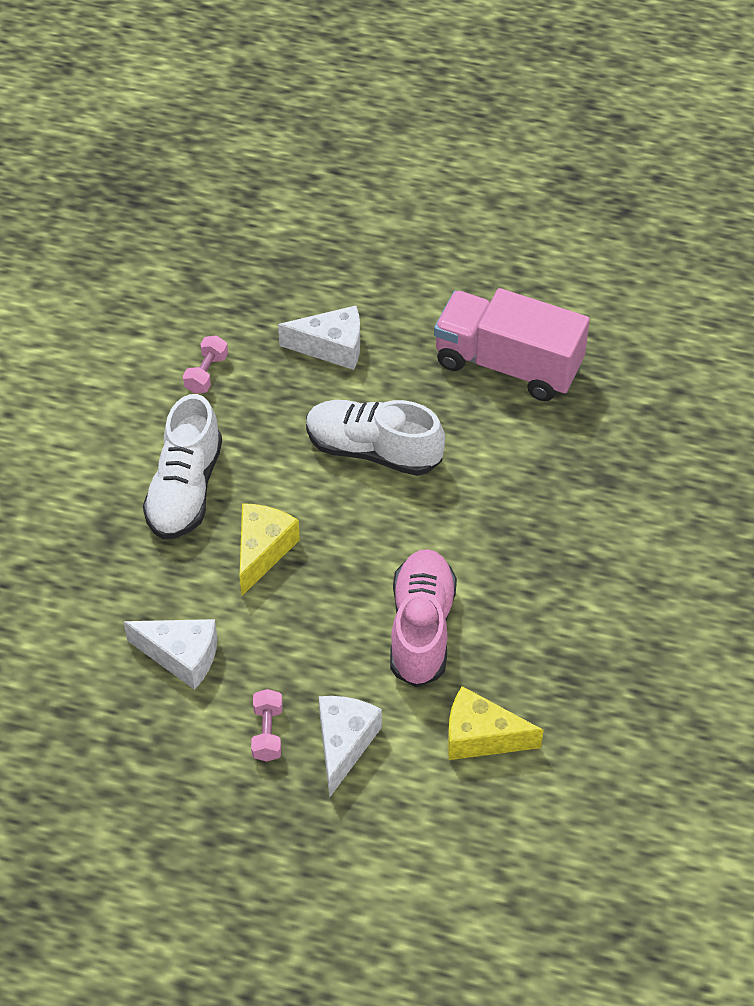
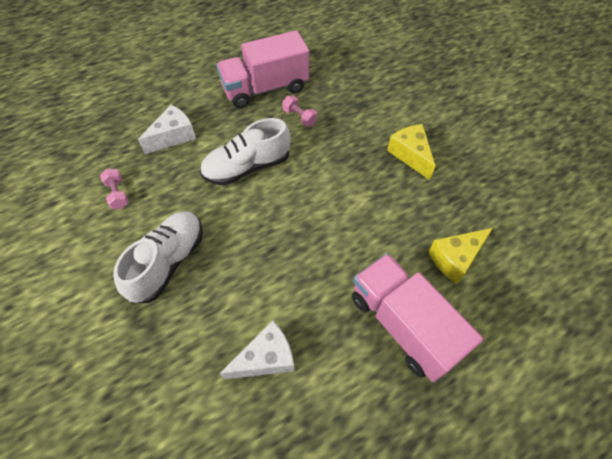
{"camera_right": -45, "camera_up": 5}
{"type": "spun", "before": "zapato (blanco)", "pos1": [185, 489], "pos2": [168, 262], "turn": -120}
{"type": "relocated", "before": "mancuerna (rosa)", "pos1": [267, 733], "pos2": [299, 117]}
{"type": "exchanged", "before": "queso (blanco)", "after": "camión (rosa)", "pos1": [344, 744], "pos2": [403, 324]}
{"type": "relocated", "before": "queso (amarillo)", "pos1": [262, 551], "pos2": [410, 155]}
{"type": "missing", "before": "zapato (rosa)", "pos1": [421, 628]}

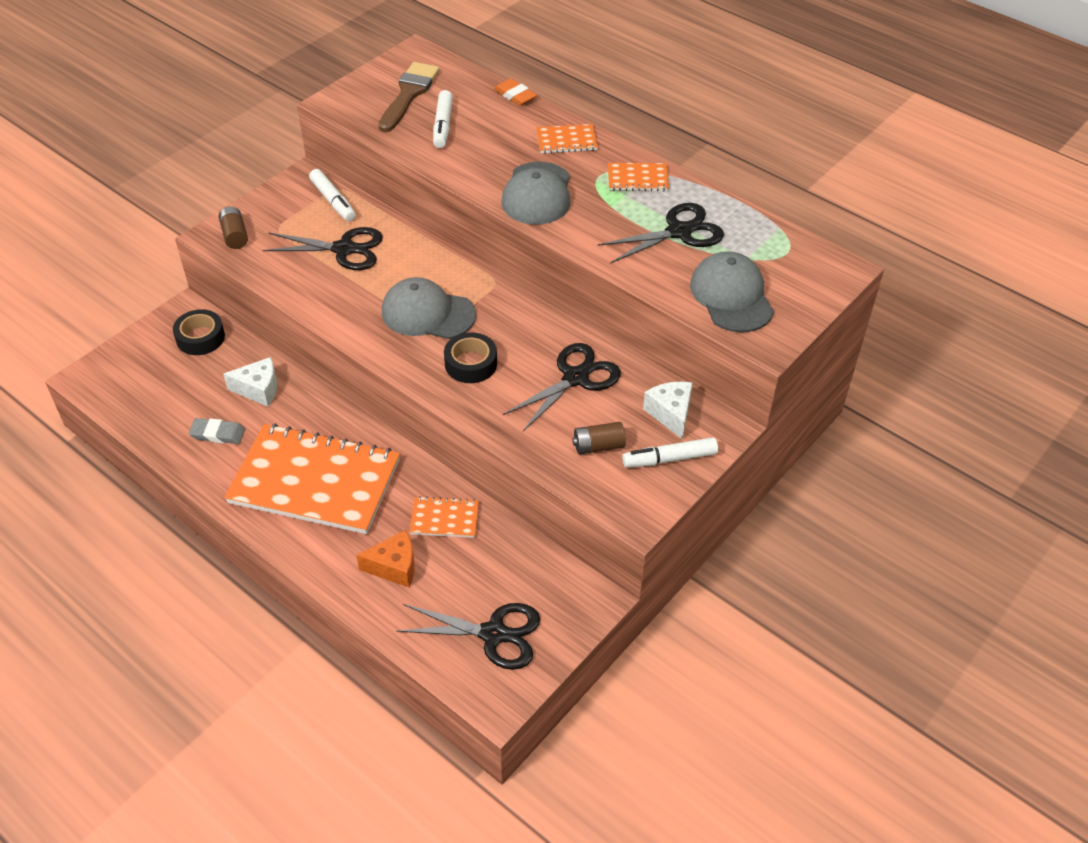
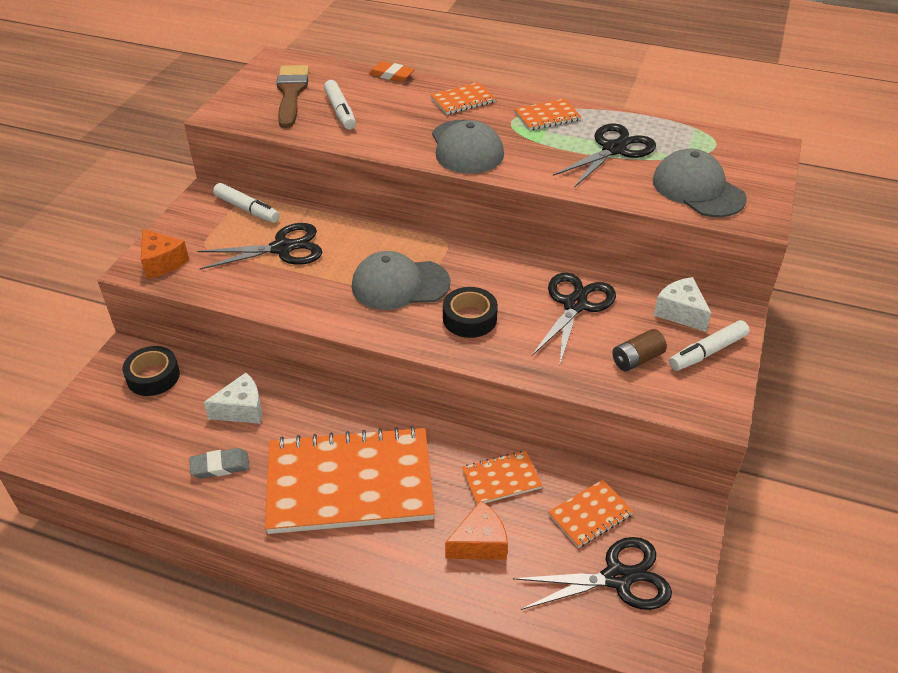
{"camera_right": -20, "camera_up": -5}
{"type": "exchanged", "before": "pila (marrón)", "after": "queso (naranja)", "pos1": [235, 235], "pos2": [162, 262]}
{"type": "appeared", "after": "cuaderno (naranja)", "pos2": [590, 515]}

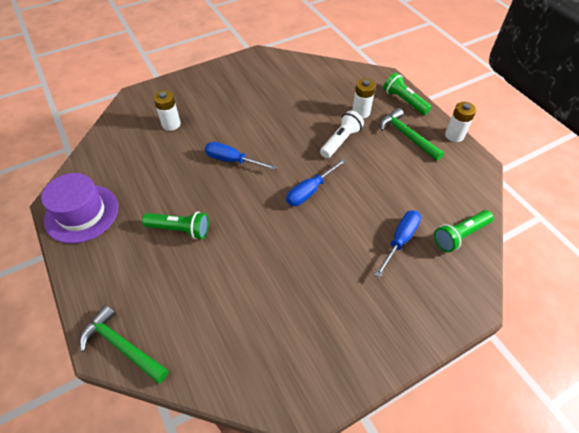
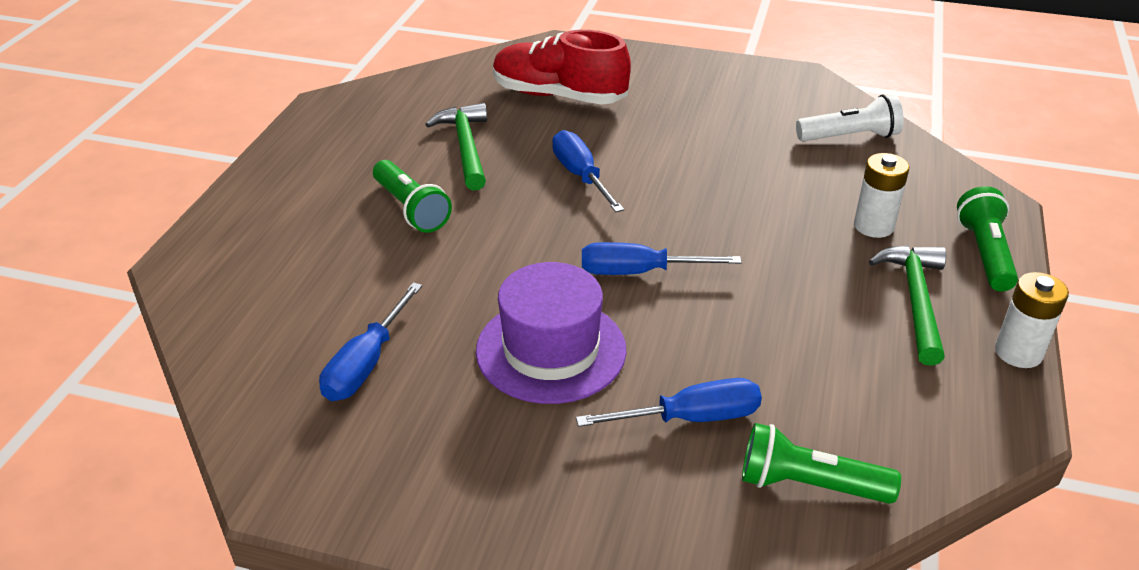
{"camera_right": 45, "camera_up": -15}
{"type": "appeared", "after": "destornillador (azul)", "pos2": [366, 363]}
{"type": "relocated", "before": "martillo (verde)", "pos1": [122, 346], "pos2": [466, 147]}
{"type": "relocated", "before": "sombrero (morado)", "pos1": [82, 213], "pos2": [551, 350]}
{"type": "exchanged", "before": "pila (blanco)", "after": "zapato (rojo)", "pos1": [171, 124], "pos2": [559, 96]}
{"type": "relocated", "before": "lámpara de mano (blanco)", "pos1": [340, 141], "pos2": [850, 137]}

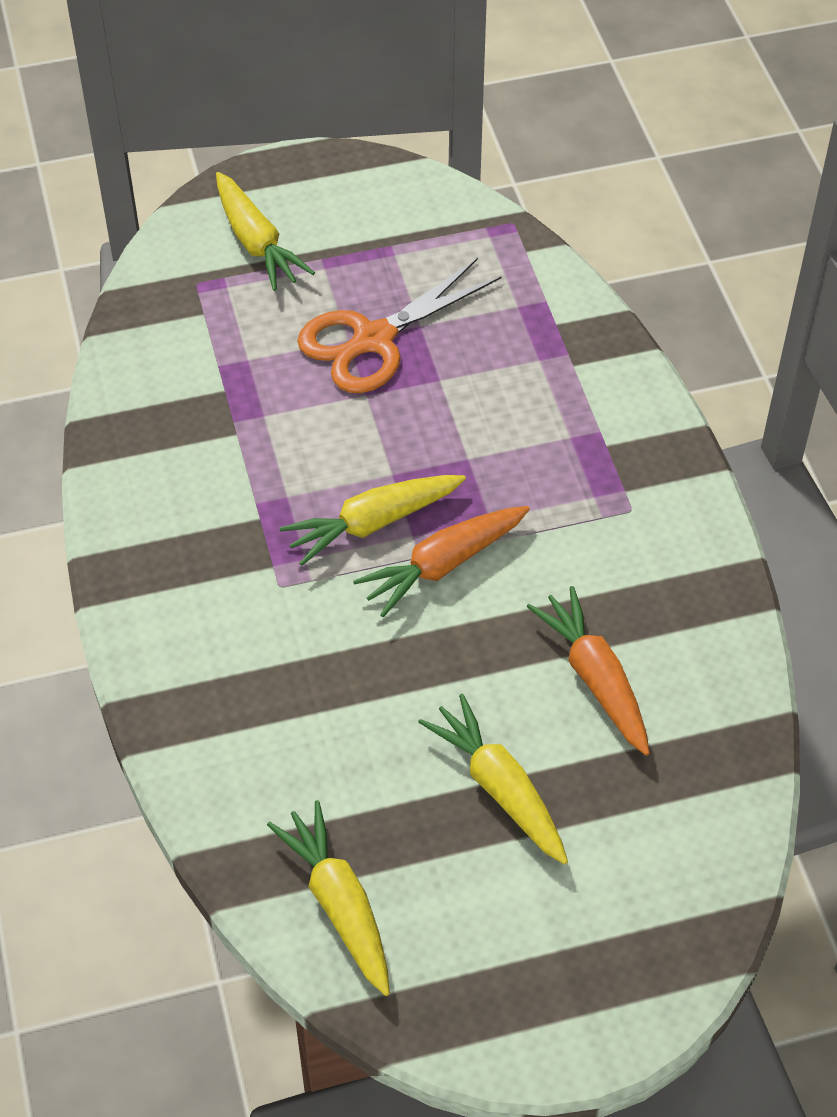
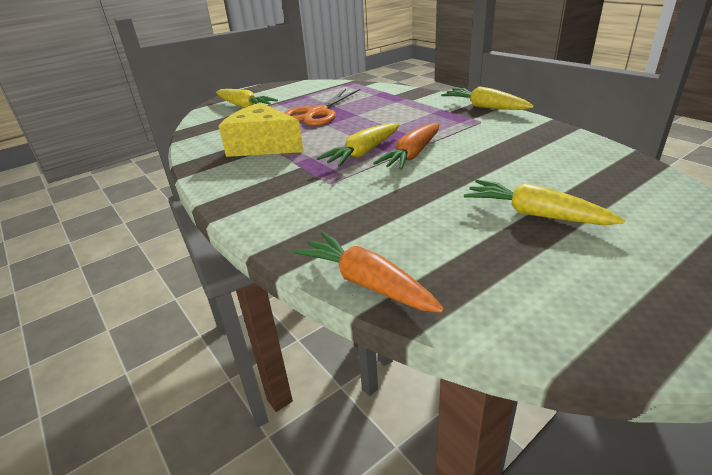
{"camera_right": -20, "camera_up": -20}
{"type": "appeared", "after": "queso (amarillo)", "pos2": [263, 145]}
{"type": "relocated", "before": "zanahoria (naranja)", "pos1": [595, 678], "pos2": [366, 283]}
{"type": "relocated", "before": "zanahoria (amarillo)", "pos1": [339, 904], "pos2": [485, 107]}

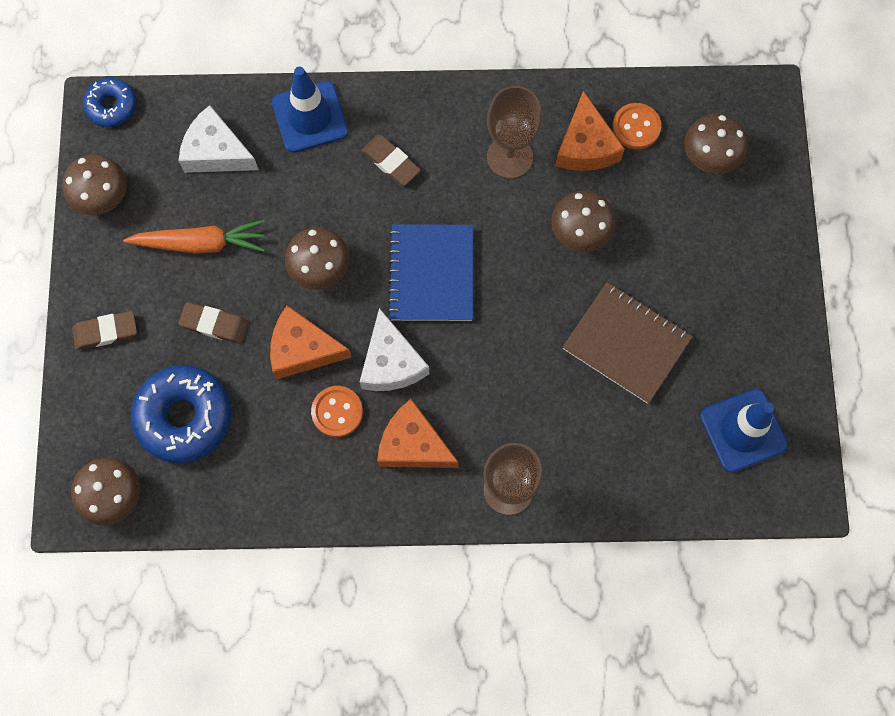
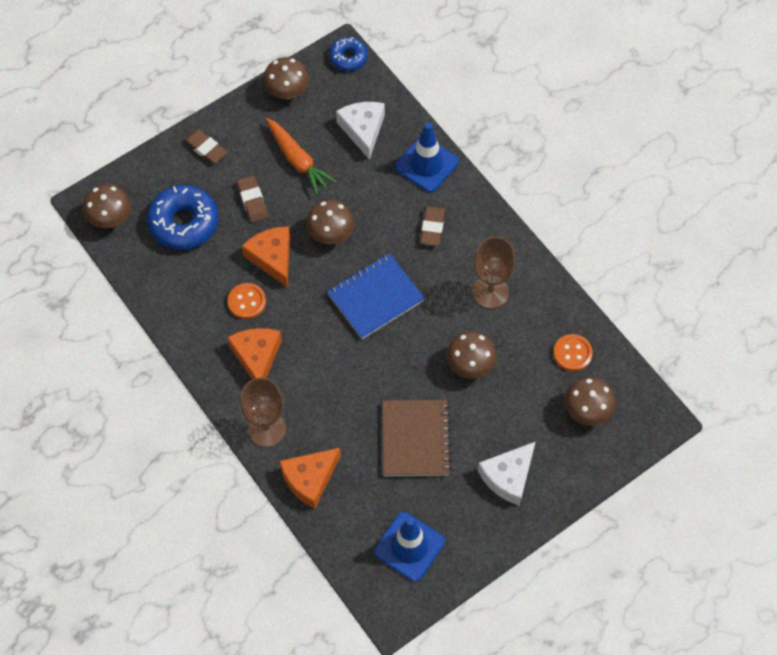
{"camera_right": 55, "camera_up": -10}
{"type": "relocated", "before": "queso (naranja)", "pos1": [585, 146], "pos2": [310, 479]}
{"type": "relocated", "before": "queso (blanco)", "pos1": [391, 363], "pos2": [508, 477]}

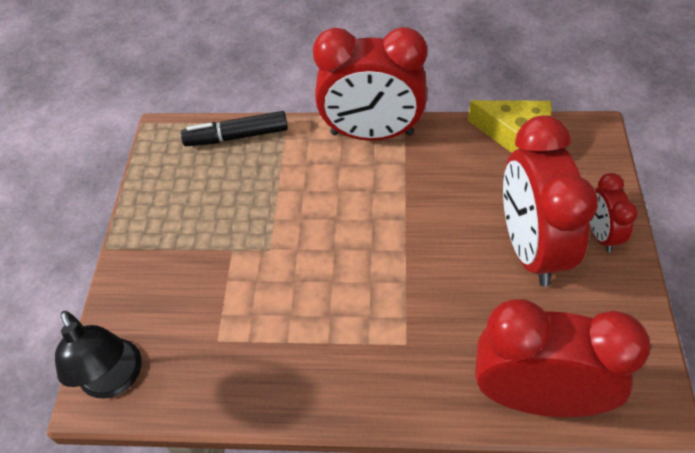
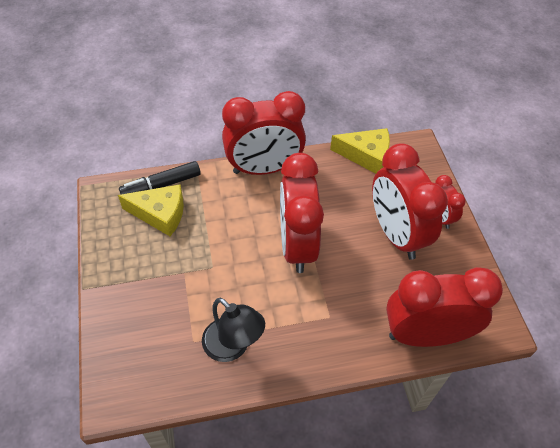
{"camera_right": -20, "camera_up": 0}
{"type": "appeared", "after": "queso (amarillo)", "pos2": [160, 214]}
{"type": "relocated", "before": "lámpara (negro)", "pos1": [115, 380], "pos2": [233, 347]}
{"type": "appeared", "after": "despertador (rojo)", "pos2": [297, 245]}

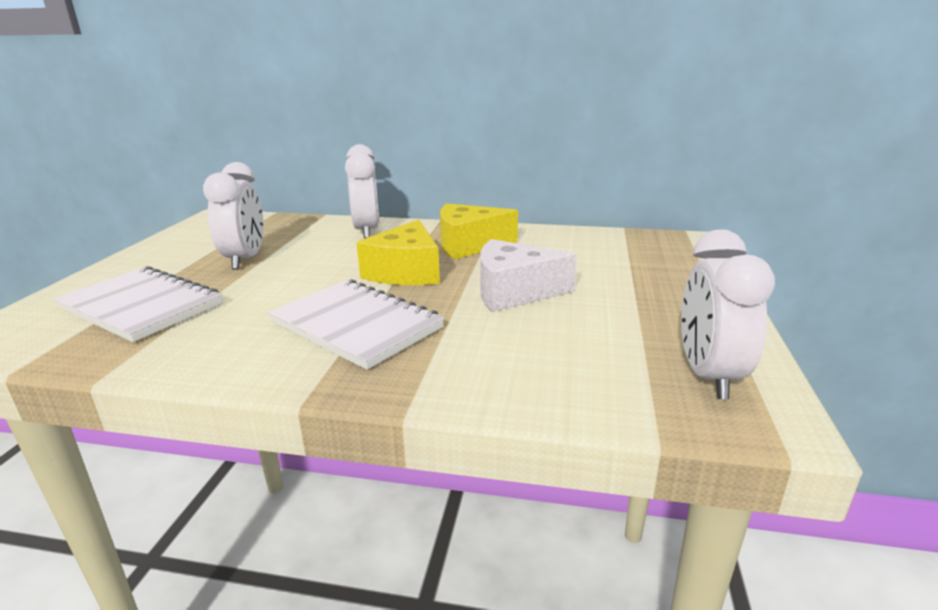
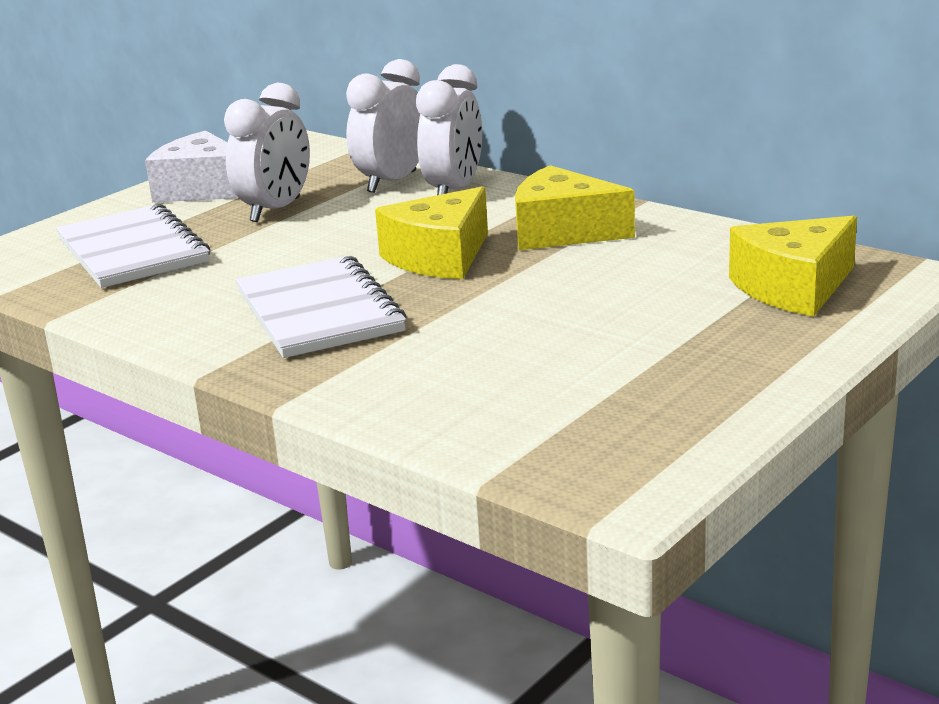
{"camera_right": 30, "camera_up": 0}
{"type": "relocated", "before": "queso (blanco)", "pos1": [514, 292], "pos2": [203, 189]}
{"type": "relocated", "before": "despertador (blanco)", "pos1": [708, 375], "pos2": [392, 182]}
{"type": "appeared", "after": "queso (amarillo)", "pos2": [794, 288]}

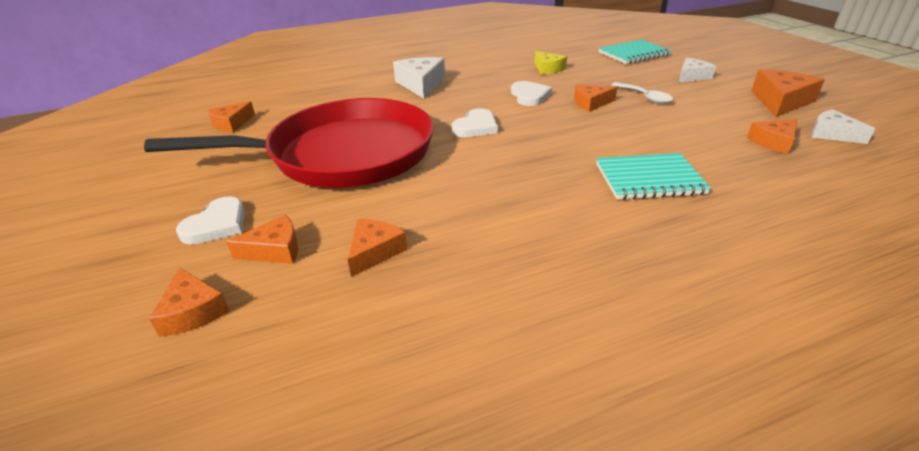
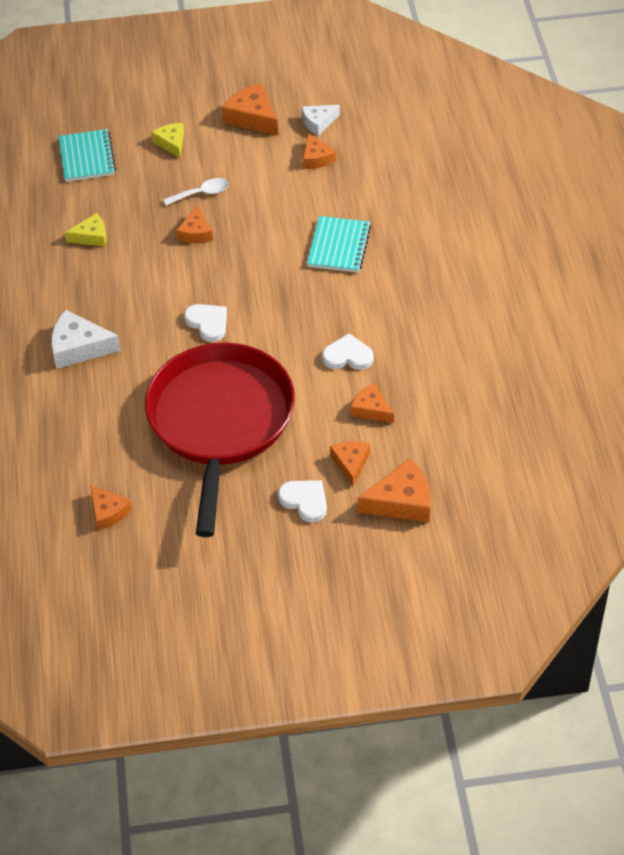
{"camera_right": -75, "camera_up": 15}
{"type": "colour", "before": "queso (blanco)", "after": "queso (amarillo)", "pos1": [692, 76], "pos2": [171, 143]}
{"type": "relocated", "before": "corazón (blanco)", "pos1": [529, 96], "pos2": [347, 356]}
{"type": "size", "before": "queso (naranja)", "pos1": [193, 311], "pos2": [401, 501], "scale": 1.57}

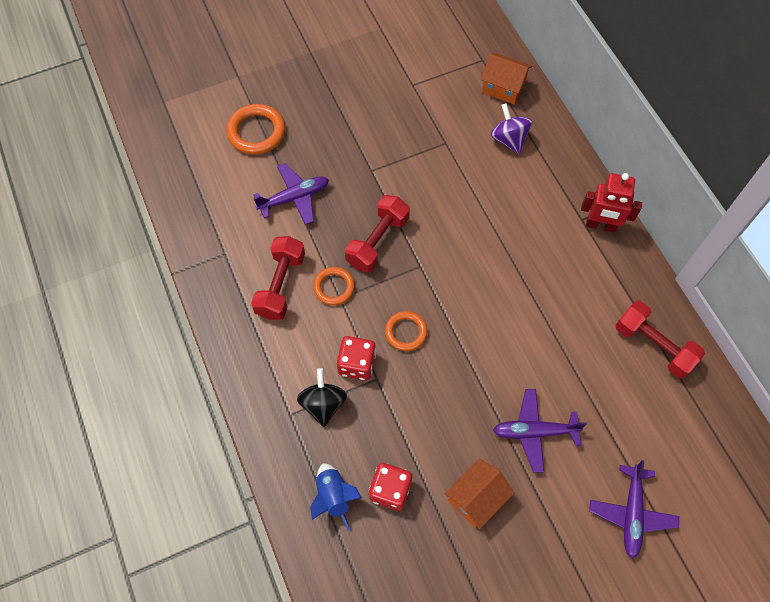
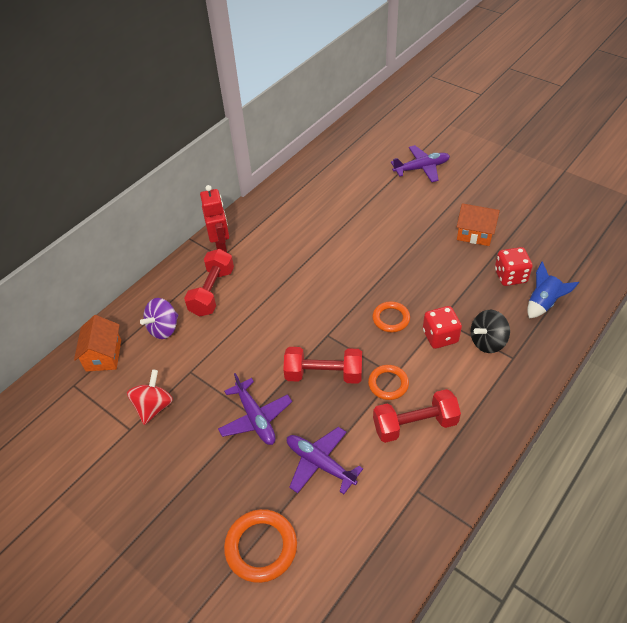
{"camera_right": -115, "camera_up": -15}
{"type": "appeared", "after": "peonza (rojo)", "pos2": [154, 407]}
{"type": "relocated", "before": "mancuerna (rojo)", "pos1": [653, 345], "pos2": [212, 292]}
{"type": "relocated", "before": "avión (morado)", "pos1": [534, 432], "pos2": [255, 418]}

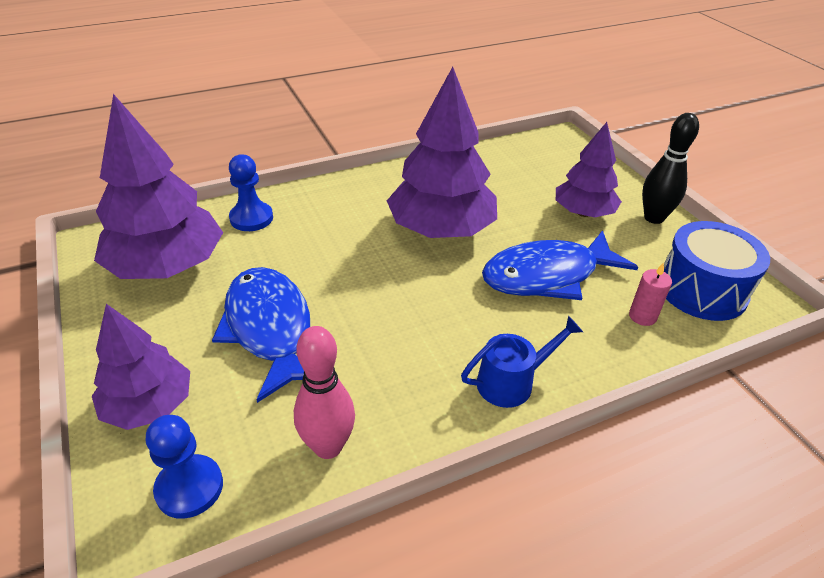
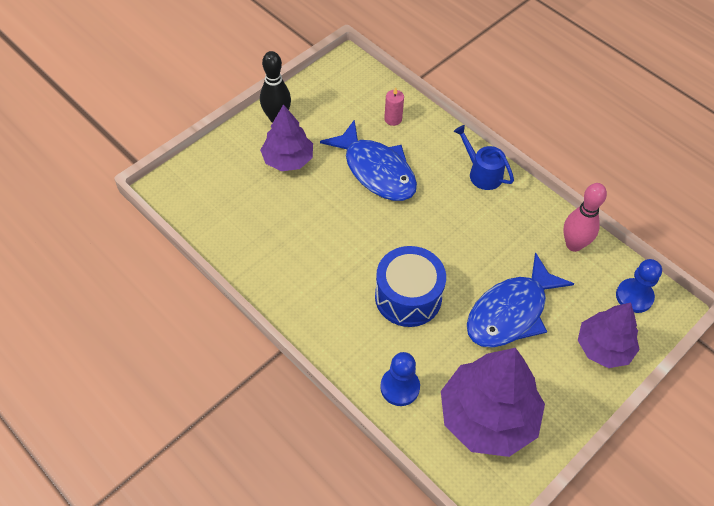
{"camera_right": -110, "camera_up": 15}
{"type": "relocated", "before": "tambor (azul)", "pos1": [702, 290], "pos2": [408, 297]}
{"type": "missing", "before": "árbol (morado)", "pos1": [441, 229]}

